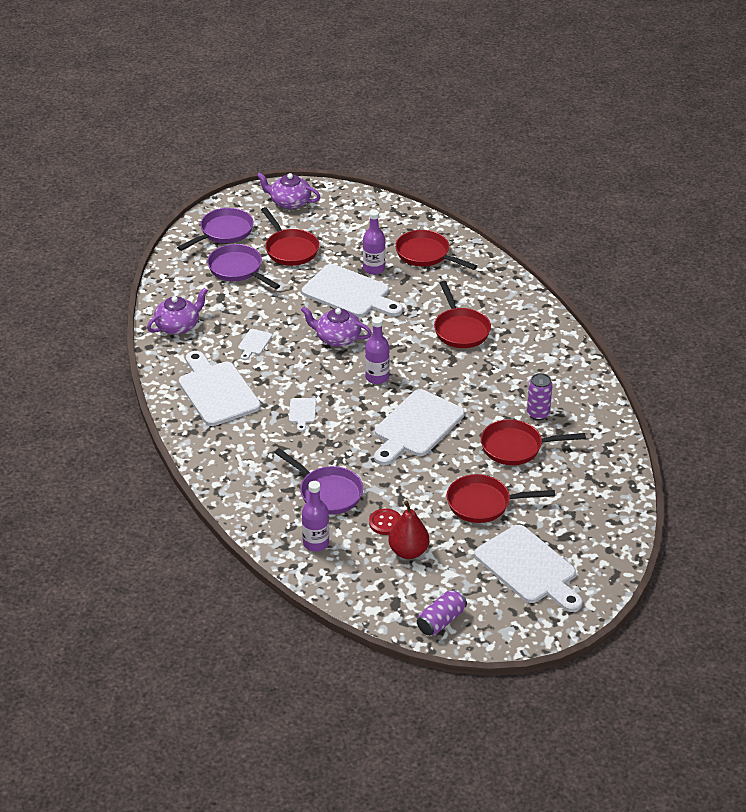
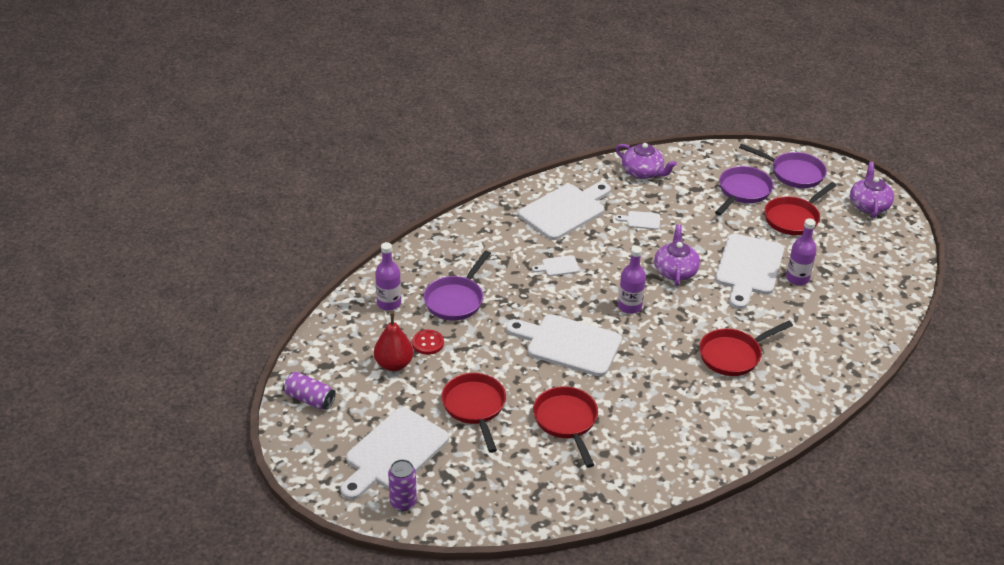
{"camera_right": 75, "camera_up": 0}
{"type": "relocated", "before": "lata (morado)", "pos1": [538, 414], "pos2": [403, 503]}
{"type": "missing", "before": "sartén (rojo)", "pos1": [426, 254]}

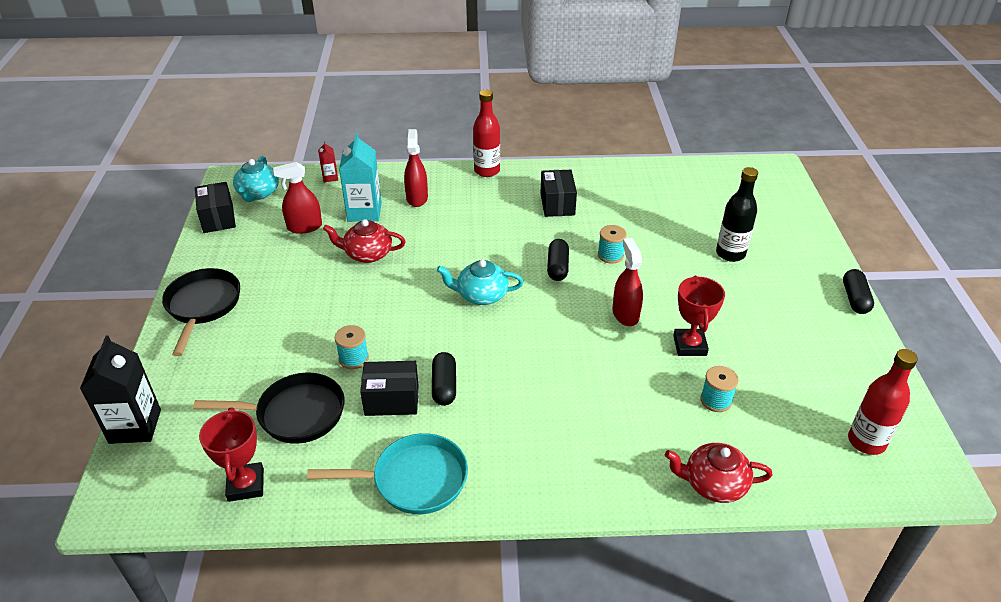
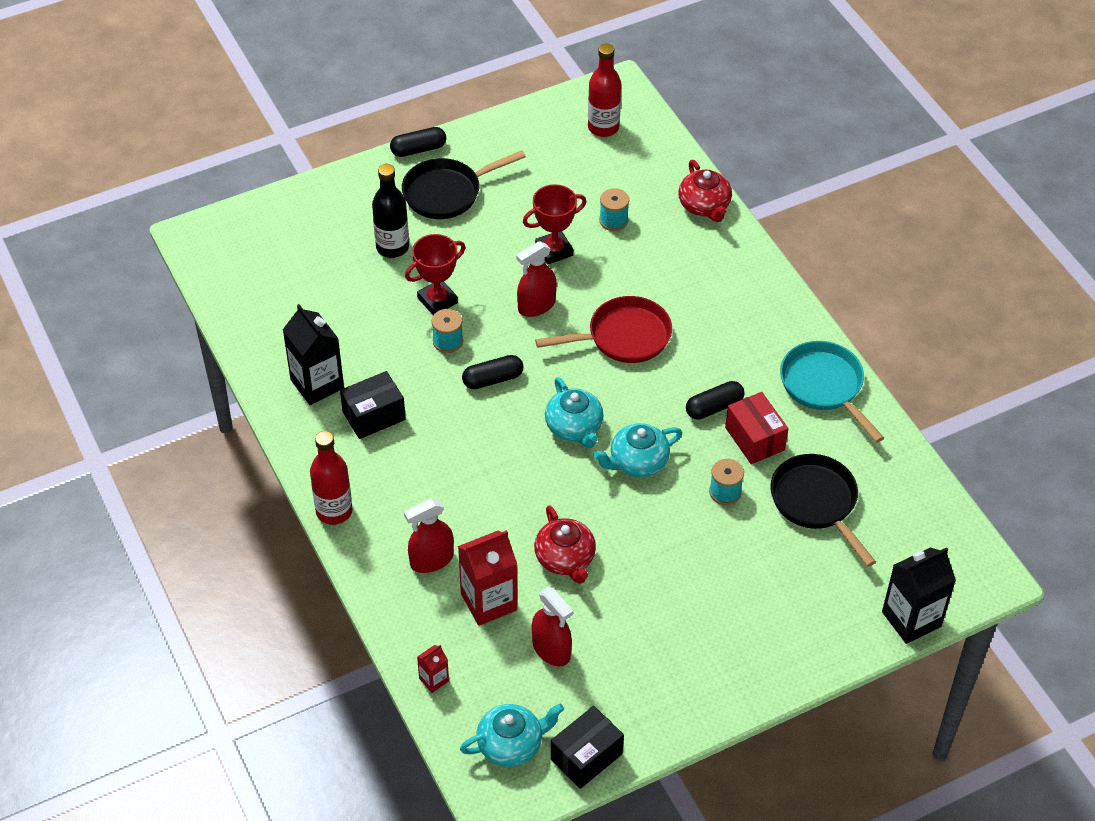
{"camera_right": -115, "camera_up": 10}
{"type": "appeared", "after": "cartón de leche (negro)", "pos2": [317, 384]}
{"type": "relocated", "before": "sartén (negro)", "pos1": [203, 306], "pos2": [447, 193]}
{"type": "relocated", "before": "trofeo (rojo)", "pos1": [246, 485], "pos2": [437, 300]}
{"type": "colour", "before": "cartón de leche (turquesa)", "after": "cartón de leche (rojo)", "pos1": [364, 212], "pos2": [488, 601]}
{"type": "appeared", "after": "sartén (rojo)", "pos2": [623, 337]}
{"type": "appeared", "after": "tetera (turquesa)", "pos2": [637, 462]}
{"type": "colour", "before": "caja (negro)", "after": "caja (rojo)", "pos1": [391, 400], "pos2": [754, 438]}

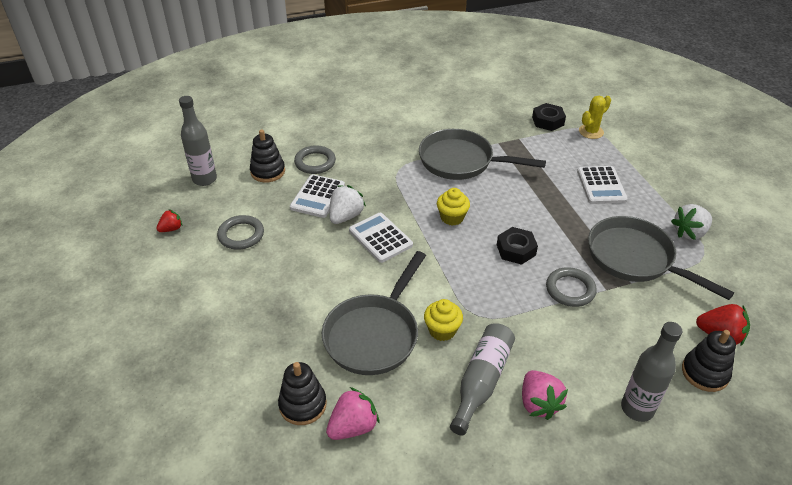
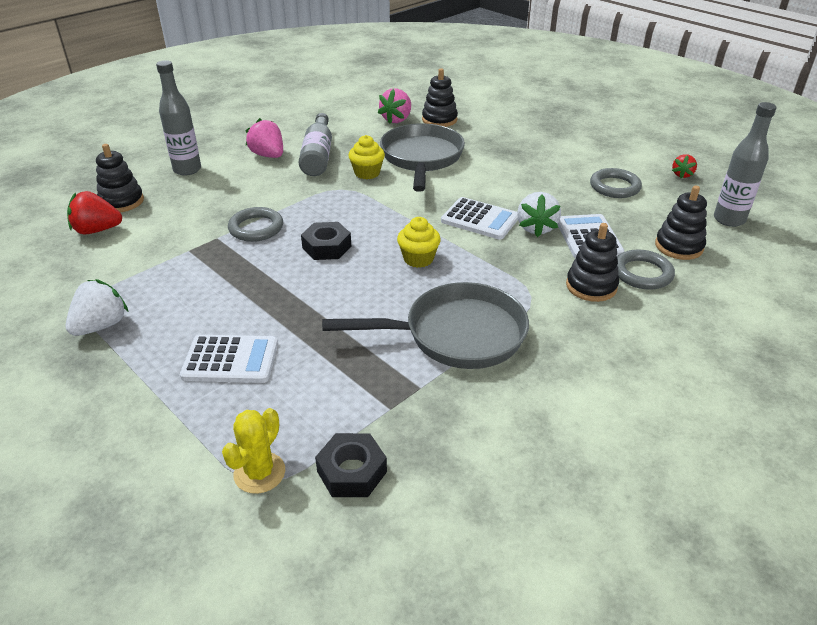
{"camera_right": 155, "camera_up": -5}
{"type": "spun", "before": "calculadora (blanco)", "pos1": [601, 185], "pos2": [230, 360], "turn": 120}
{"type": "appeared", "after": "juguete apilable (negro)", "pos2": [591, 286]}
{"type": "missing", "before": "sartén (gris)", "pos1": [635, 258]}

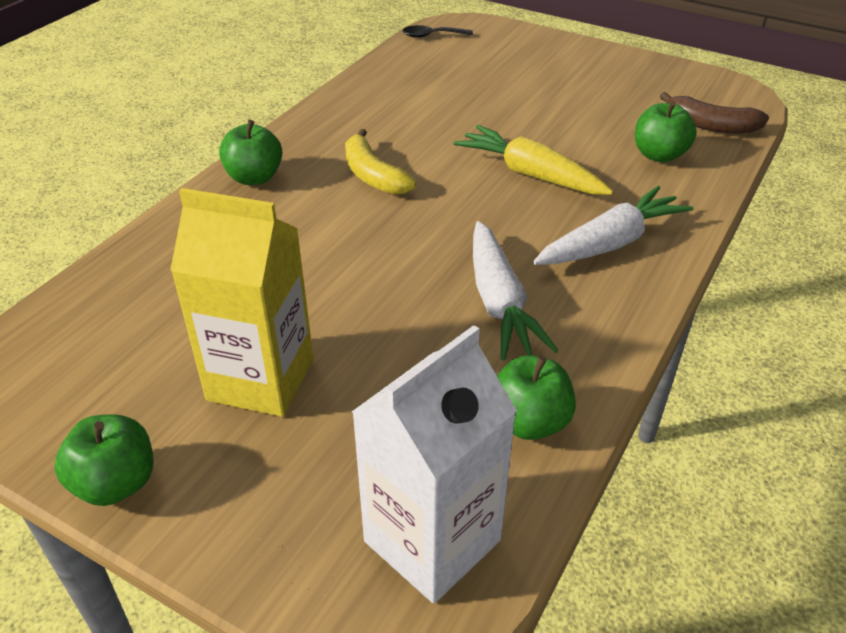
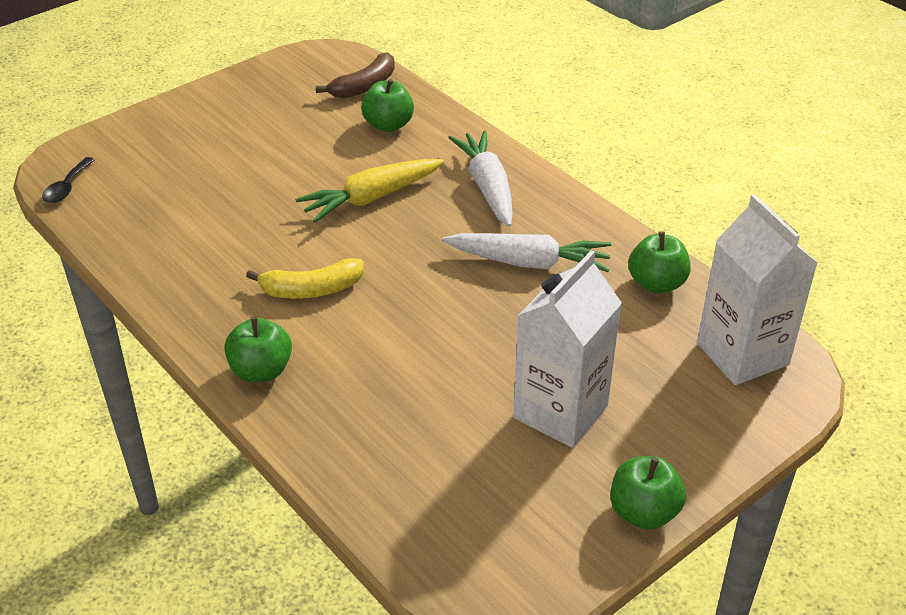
{"camera_right": -70, "camera_up": 0}
{"type": "colour", "before": "cartón de leche (amarillo)", "after": "cartón de leche (blanco)", "pos1": [261, 379], "pos2": [560, 412]}

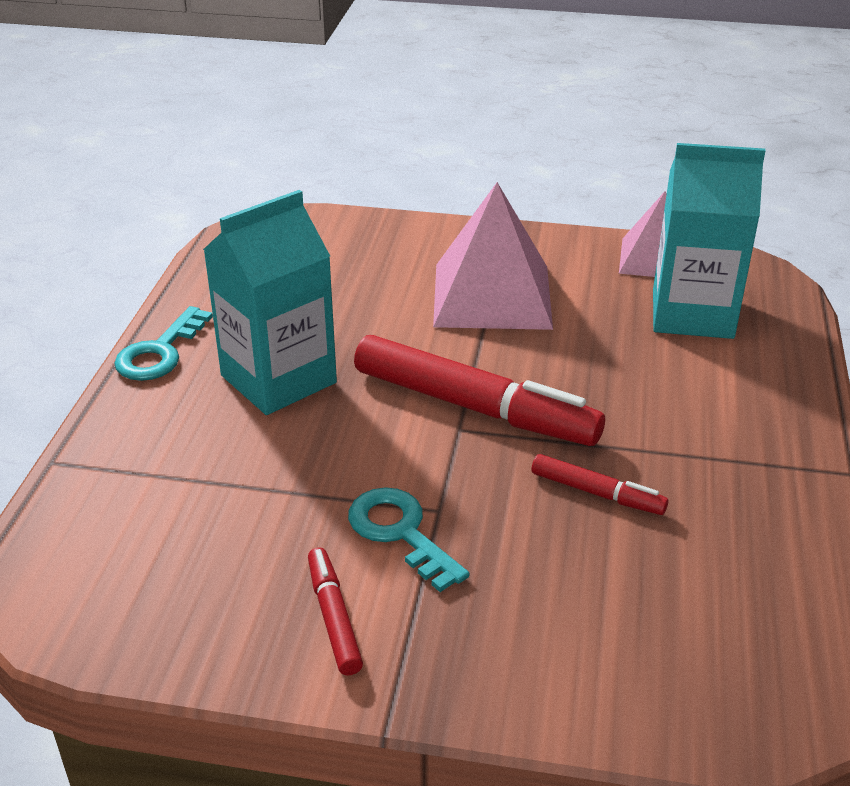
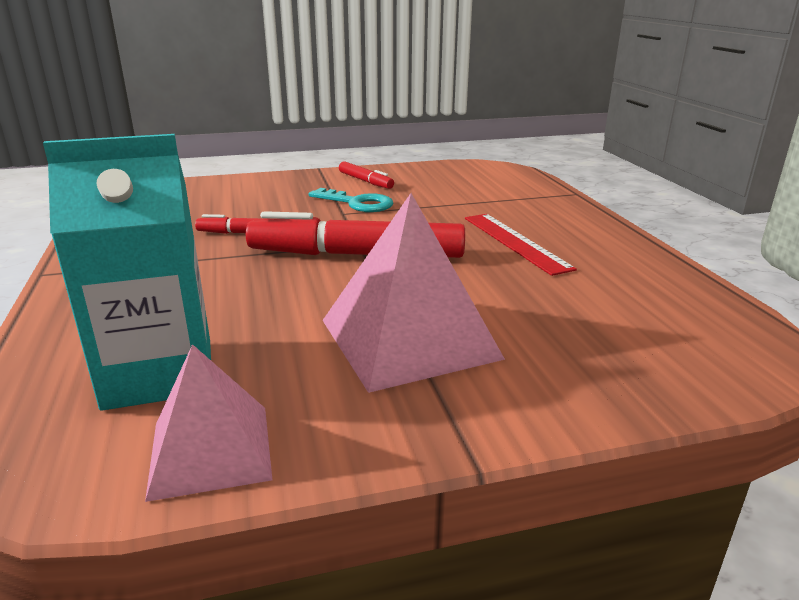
{"camera_right": 155, "camera_up": -10}
{"type": "exchanged", "before": "cartón de leche (turquesa)", "after": "regla (rojo)", "pos1": [278, 379], "pos2": [515, 242]}
{"type": "missing", "before": "llave (turquesa)", "pos1": [160, 352]}

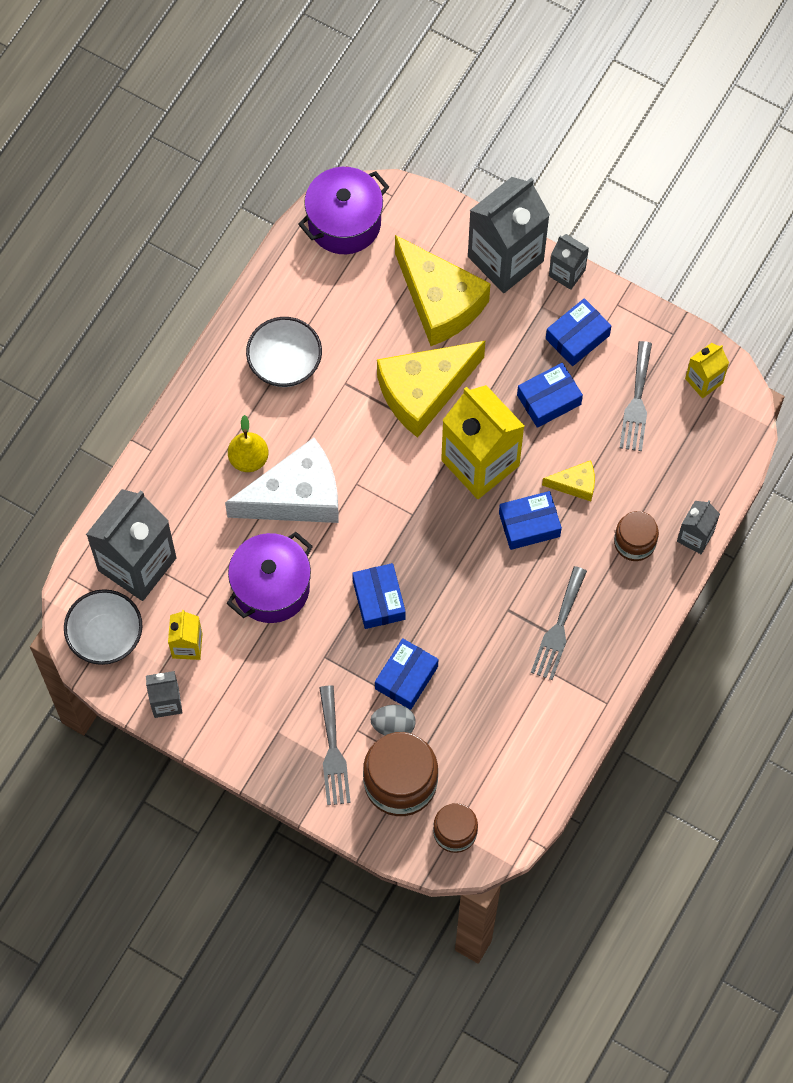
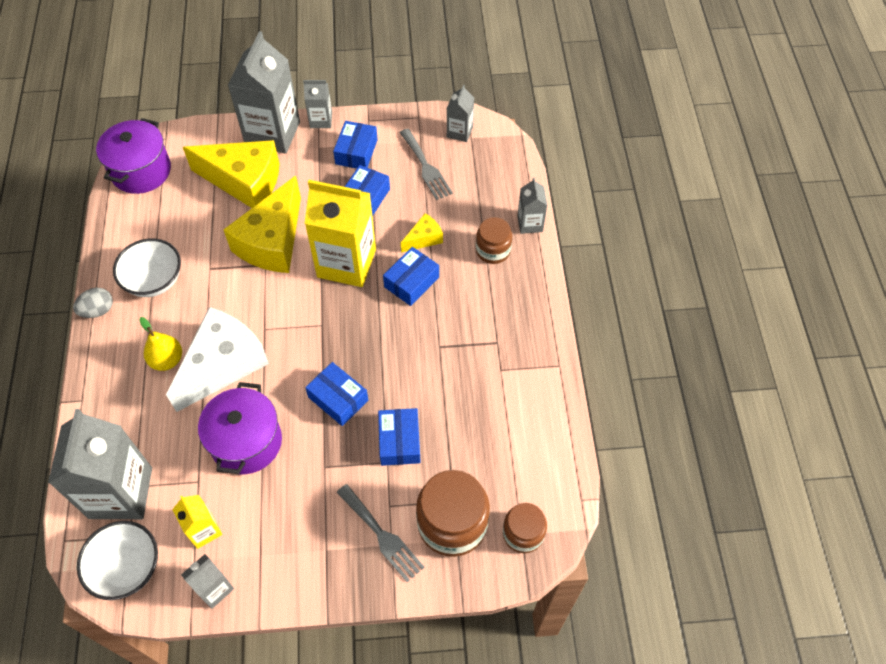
{"camera_right": -35, "camera_up": -10}
{"type": "relocated", "before": "huevo (gris)", "pos1": [393, 725], "pos2": [98, 310]}
{"type": "colour", "before": "cartón de leche (amarillo)", "after": "cartón de leche (gris)", "pos1": [704, 381], "pos2": [459, 132]}
{"type": "missing", "before": "tenedor (gris)", "pos1": [558, 628]}

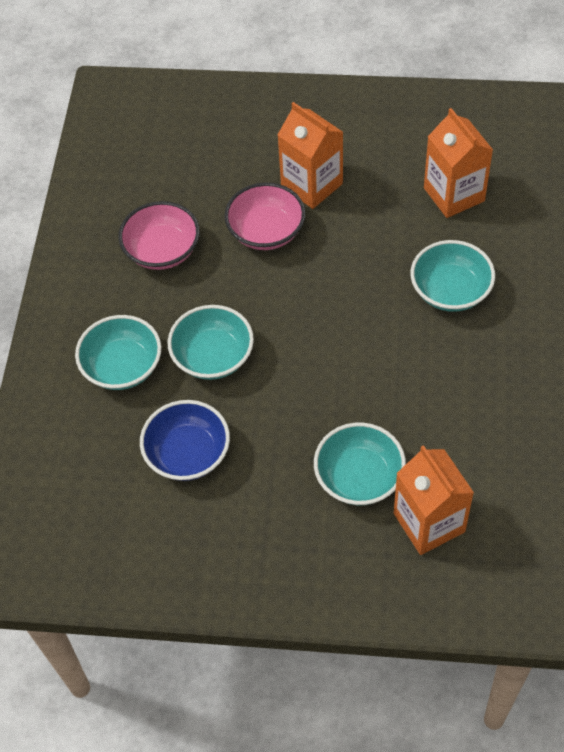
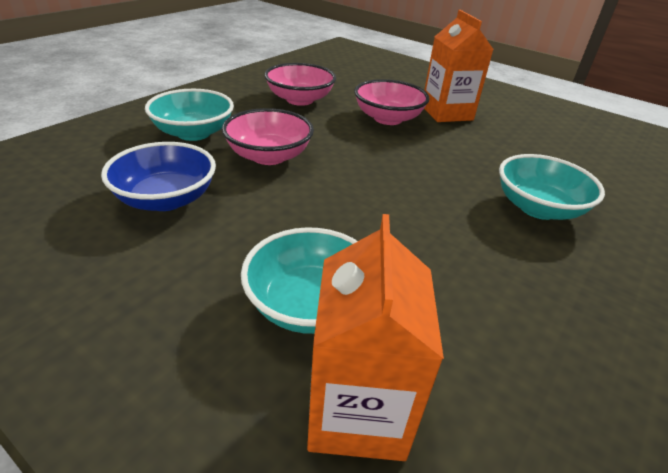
{"camera_right": 25, "camera_up": -20}
{"type": "colour", "before": "cuenco (turquesa)", "after": "cuenco (rosa)", "pos1": [213, 356], "pos2": [269, 156]}
{"type": "missing", "before": "cartón de leche (naranja)", "pos1": [454, 194]}

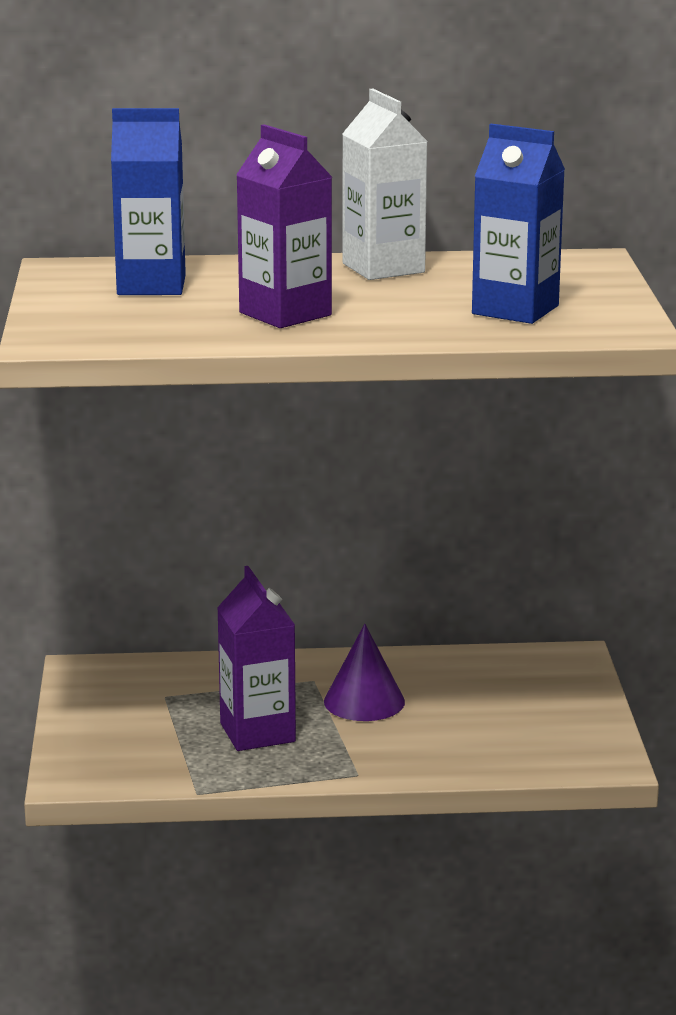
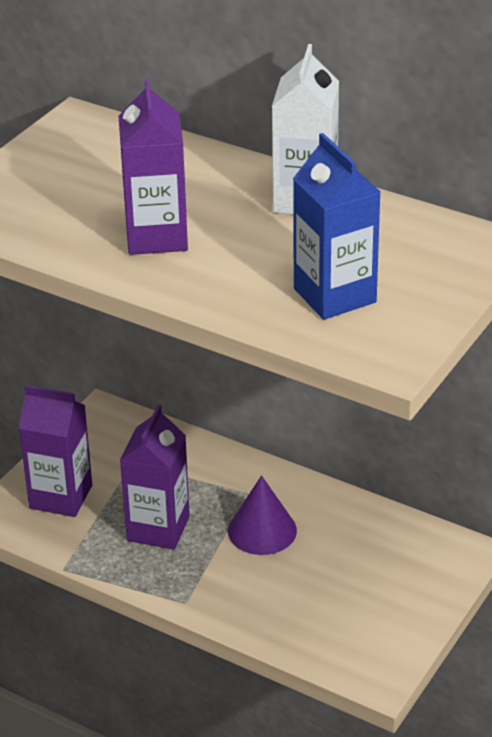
{"camera_right": 35, "camera_up": 15}
{"type": "appeared", "after": "cartón de leche (morado)", "pos2": [61, 497]}
{"type": "missing", "before": "cartón de leche (azul)", "pos1": [151, 285]}

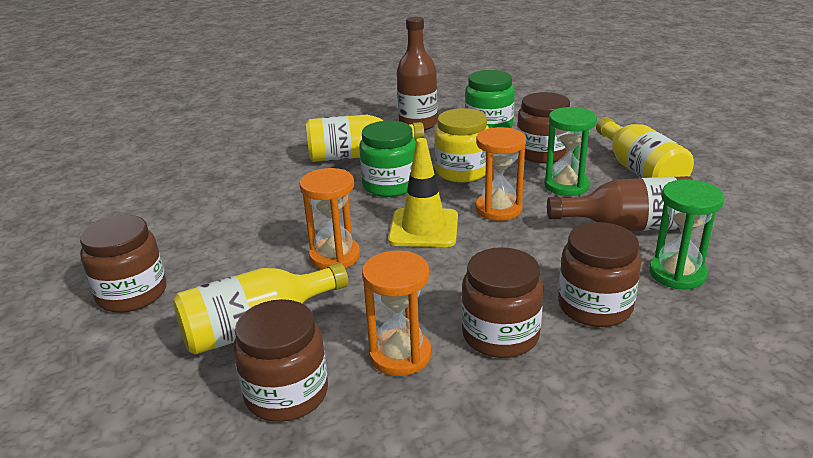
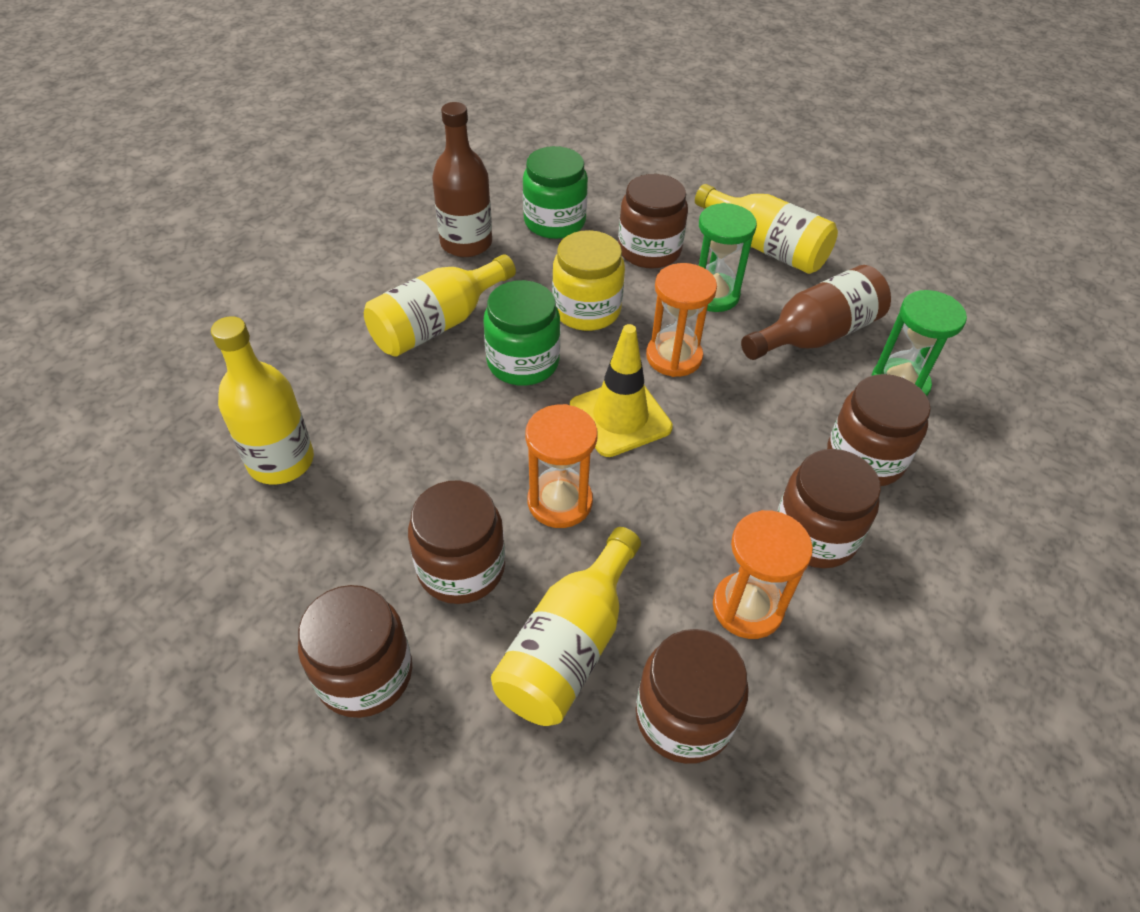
{"camera_right": -35, "camera_up": 20}
{"type": "appeared", "after": "botella (amarillo)", "pos2": [281, 461]}
{"type": "appeared", "after": "tarro (marrón)", "pos2": [461, 567]}

